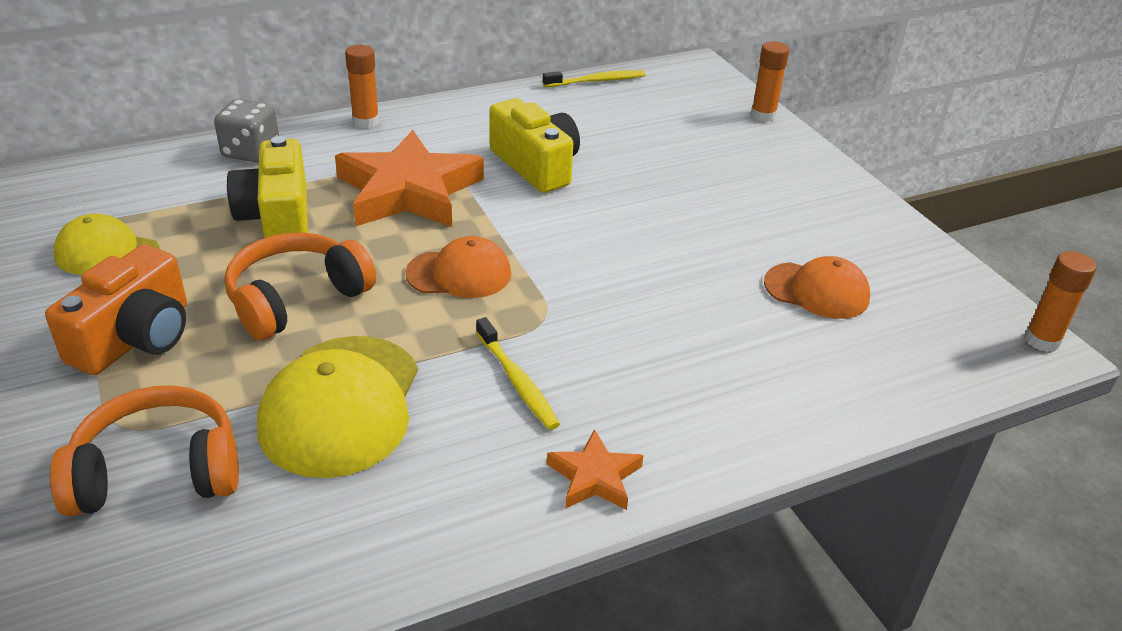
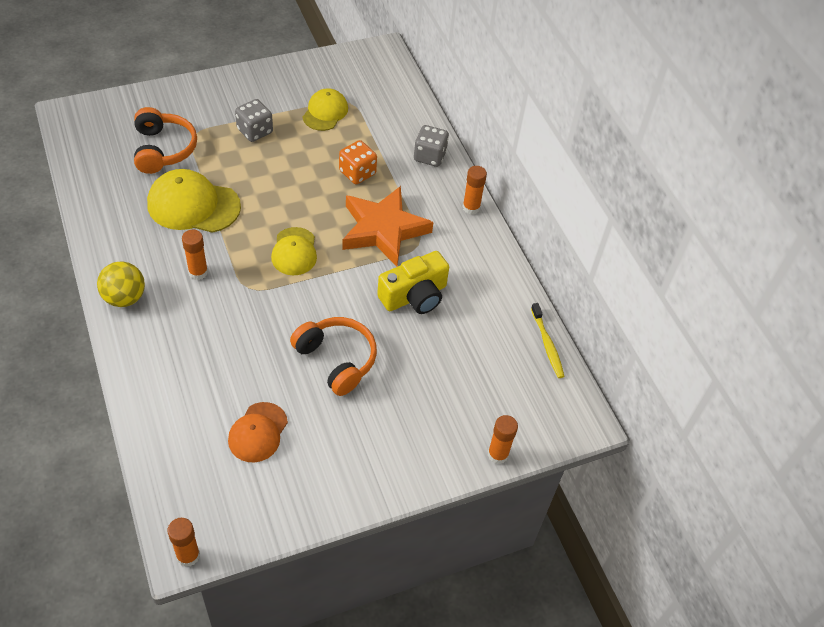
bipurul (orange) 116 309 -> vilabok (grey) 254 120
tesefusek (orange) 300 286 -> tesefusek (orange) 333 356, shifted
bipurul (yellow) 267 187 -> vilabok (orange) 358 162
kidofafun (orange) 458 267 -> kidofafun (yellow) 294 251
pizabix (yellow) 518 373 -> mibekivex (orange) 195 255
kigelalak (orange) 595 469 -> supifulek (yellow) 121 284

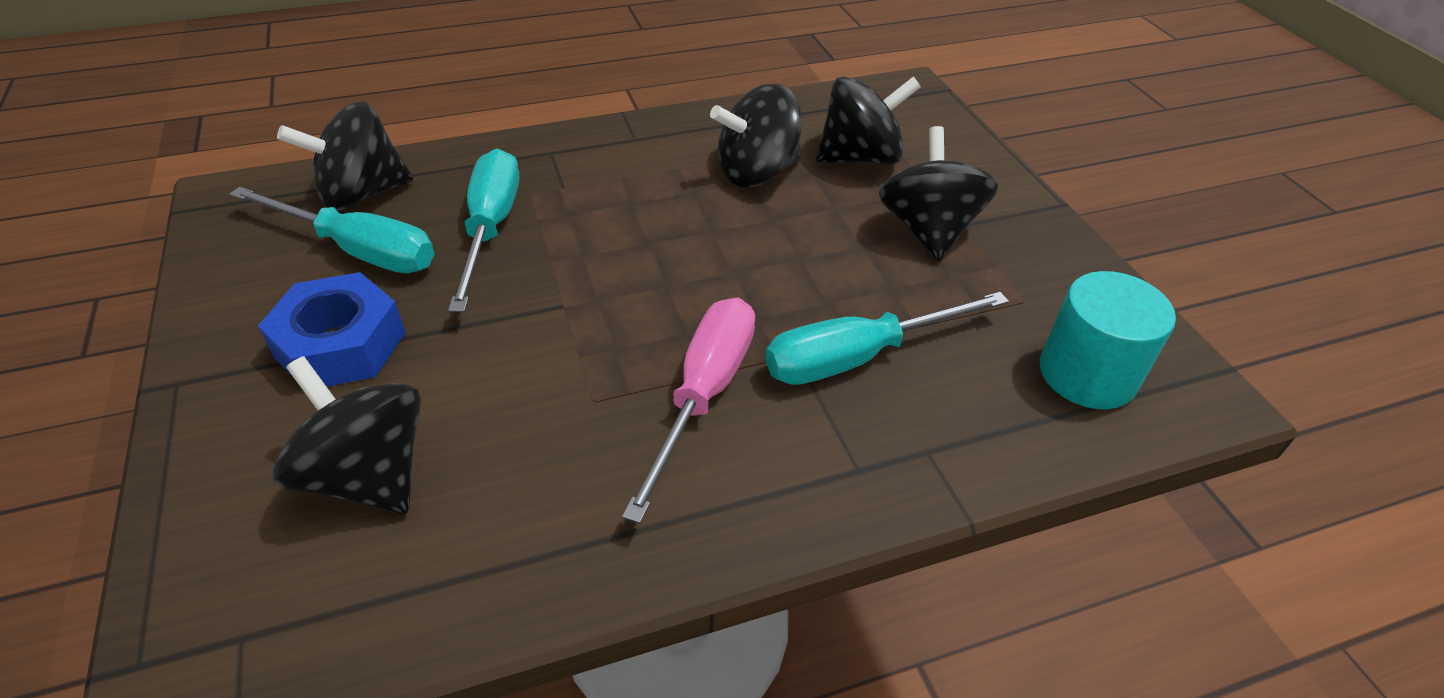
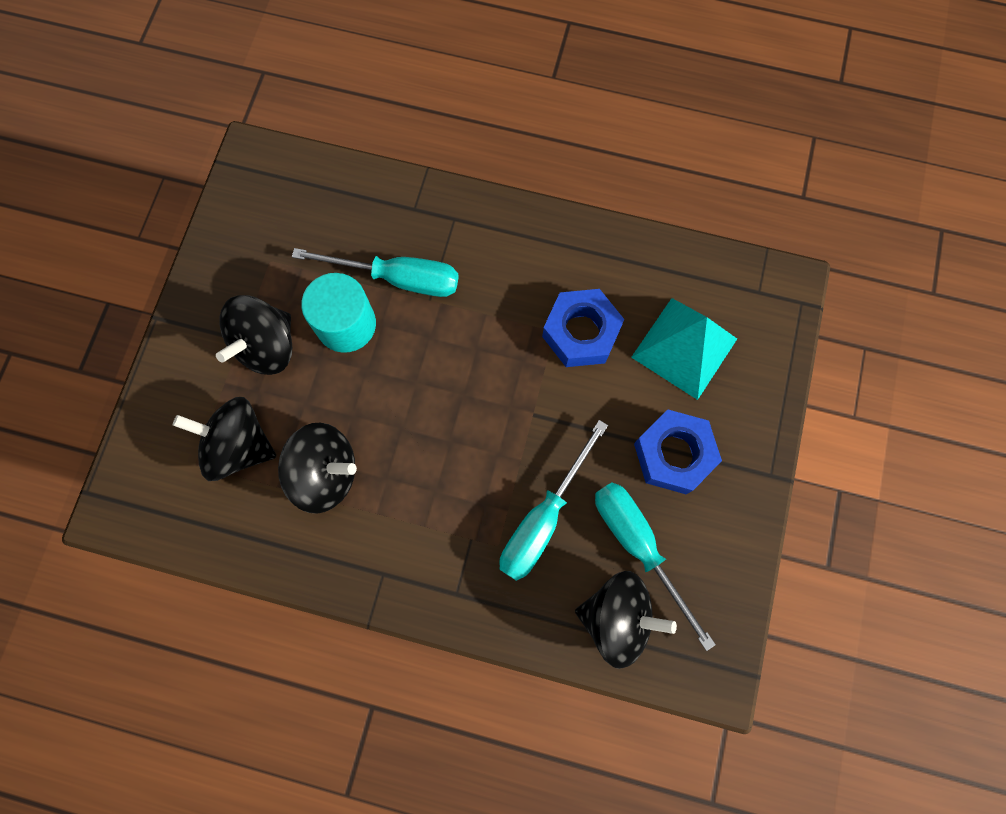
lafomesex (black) 346 435 -> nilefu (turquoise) 684 349
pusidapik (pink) 688 410 -> none
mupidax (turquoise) 1108 340 -> mupidax (turquoise) 338 313, shifted
none -> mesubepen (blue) 583 328

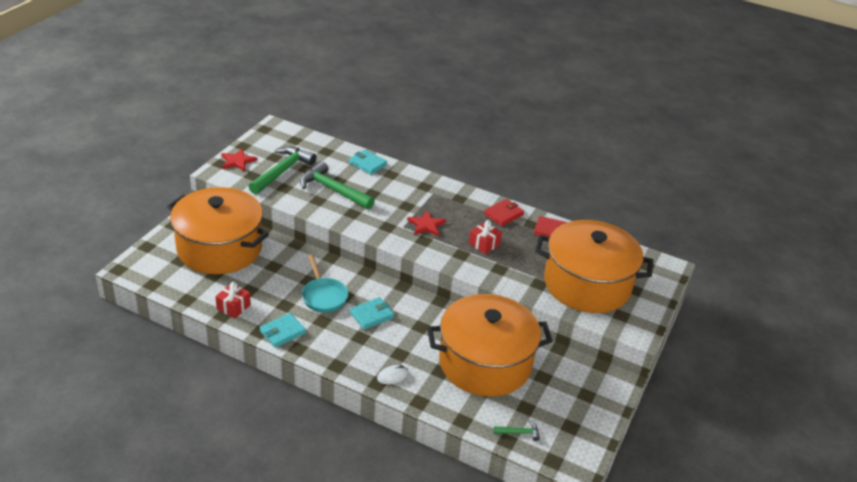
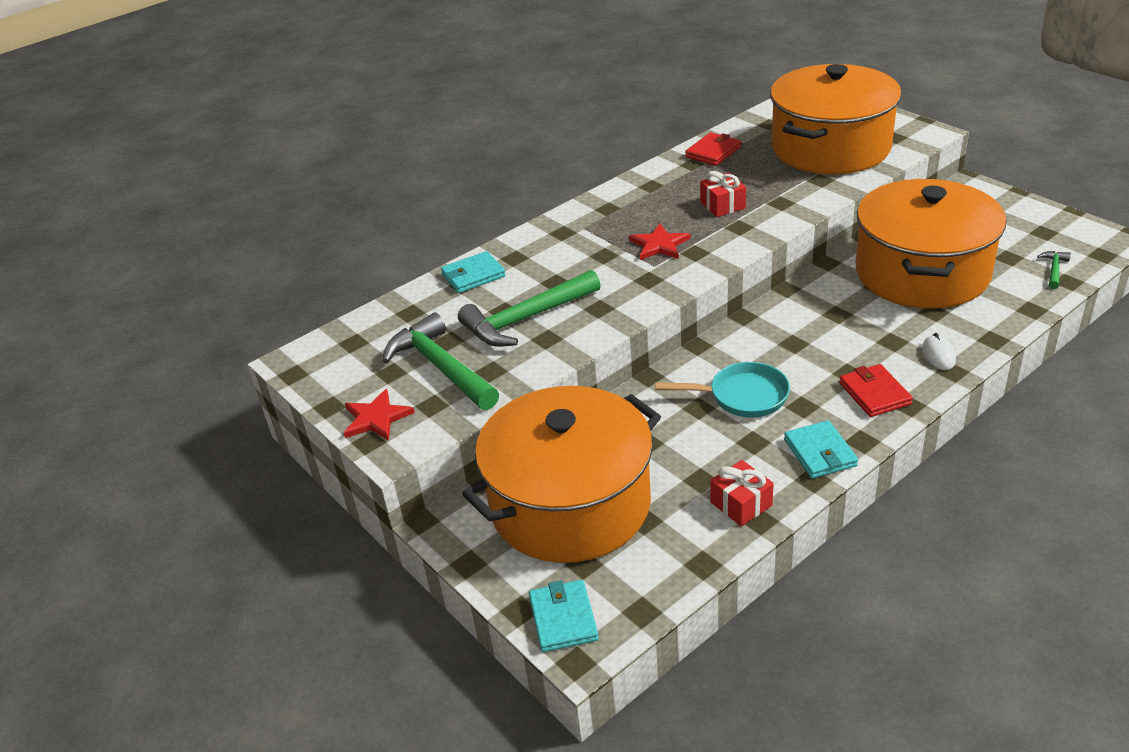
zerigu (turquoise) 372 313 -> zerigu (turquoise) 564 616, shifted
zerigu (red) 504 212 -> zerigu (red) 876 390, shifted

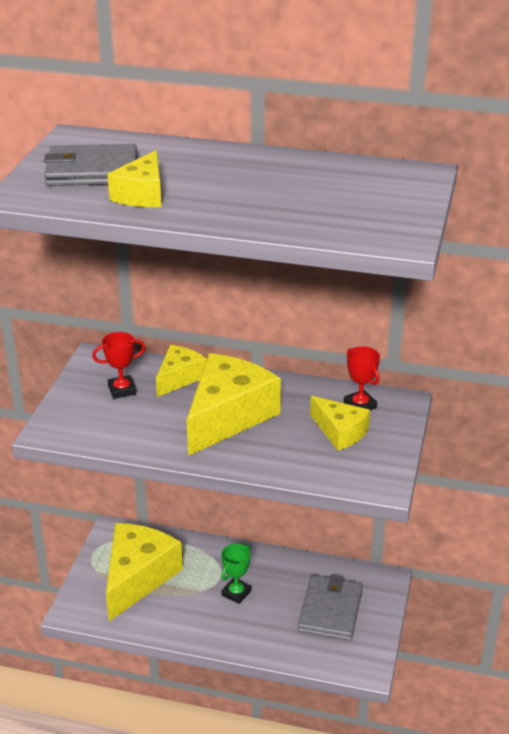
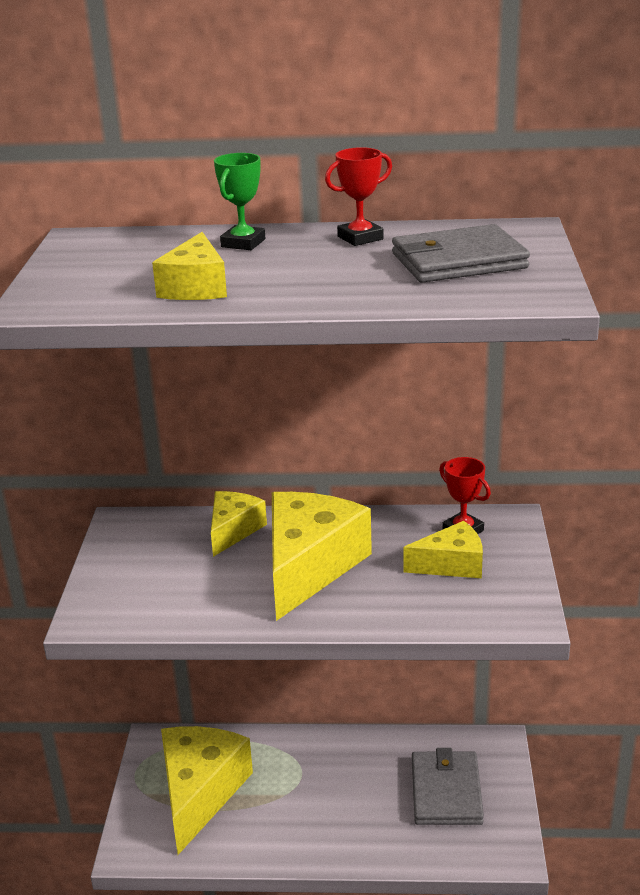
zerigu (grey) 90 165 -> zerigu (grey) 461 253, shifted
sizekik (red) 119 365 -> sizekik (red) 358 196, shifted
sizekik (green) 236 574 -> sizekik (green) 239 201, shifted
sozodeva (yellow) 340 423 -> sozodeva (yellow) 443 549, 45 degrees counterclockwise

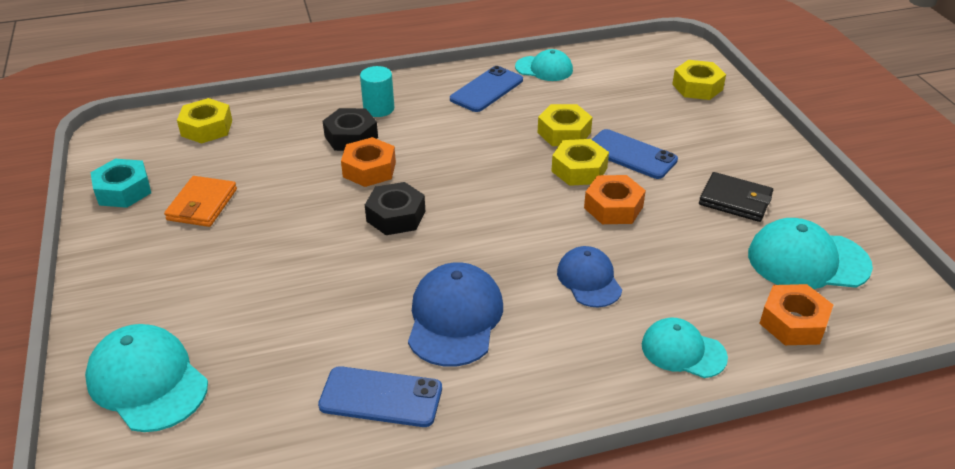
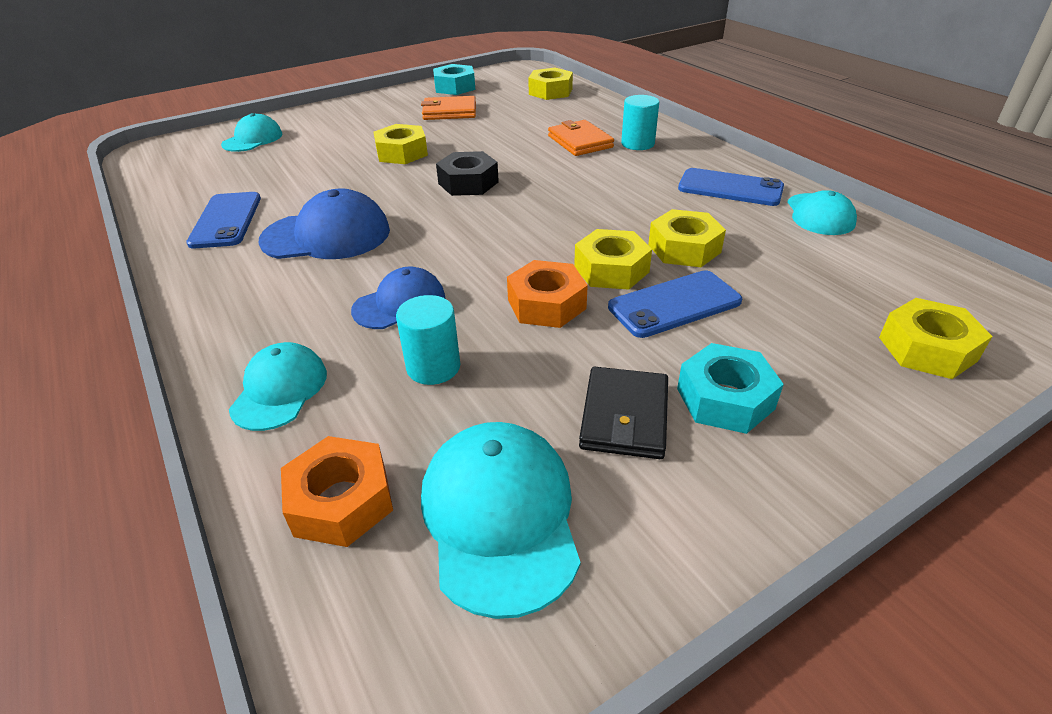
kidofafun (turquoise) 146 378 -> kidofafun (turquoise) 252 132, x0.64
mesubepen (black) 350 129 -> zerigu (orange) 581 138
mesubepen (orange) 368 162 -> none
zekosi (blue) 635 154 -> zekosi (blue) 675 304, 45 degrees clockwise
none -> mesubepen (yellow) 401 144
none -> mupidax (turquoise) 428 340
none -> mesubepen (turquoise) 730 388

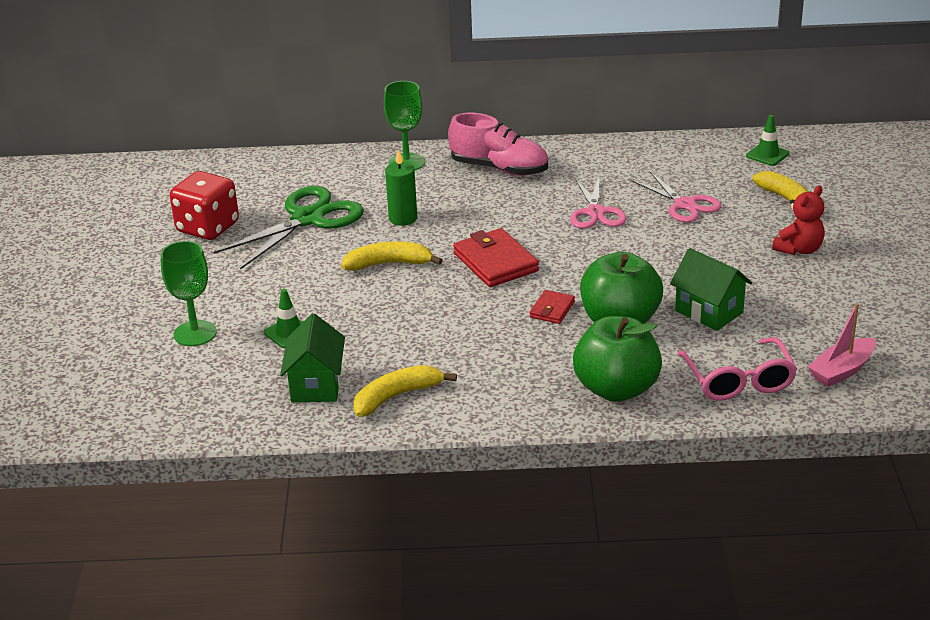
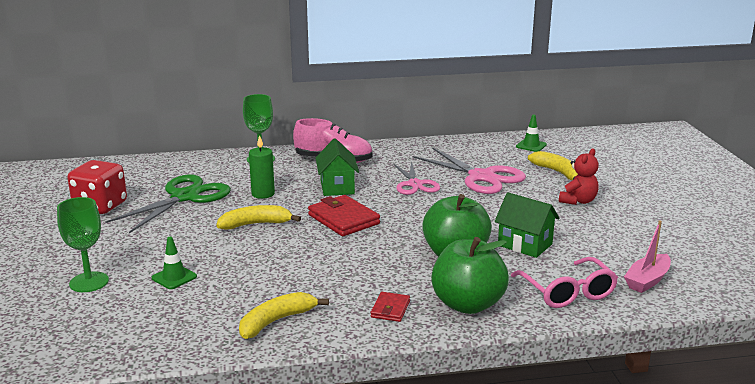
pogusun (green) 312 357 -> pogusun (green) 337 167, shifted
zerigu (red) 552 307 -> zerigu (red) 390 307, shifted
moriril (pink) 677 197 -> moriril (pink) 469 170, x1.56

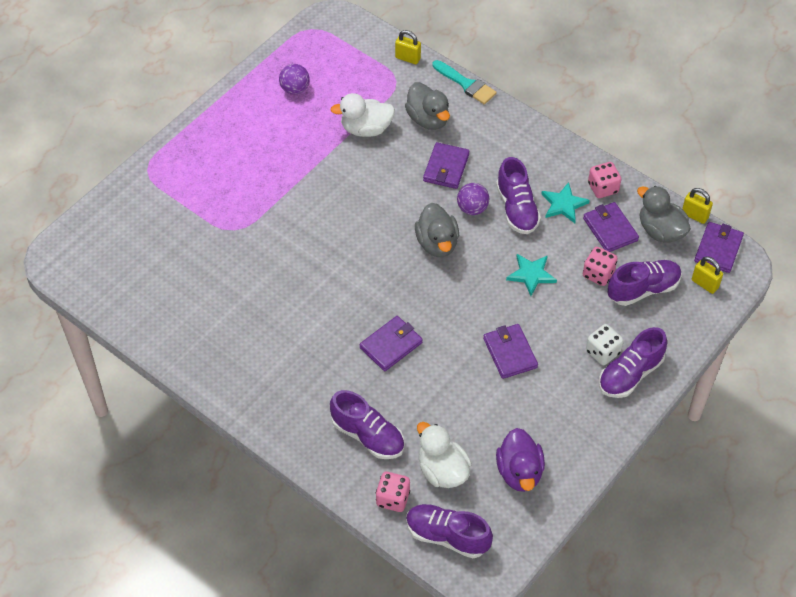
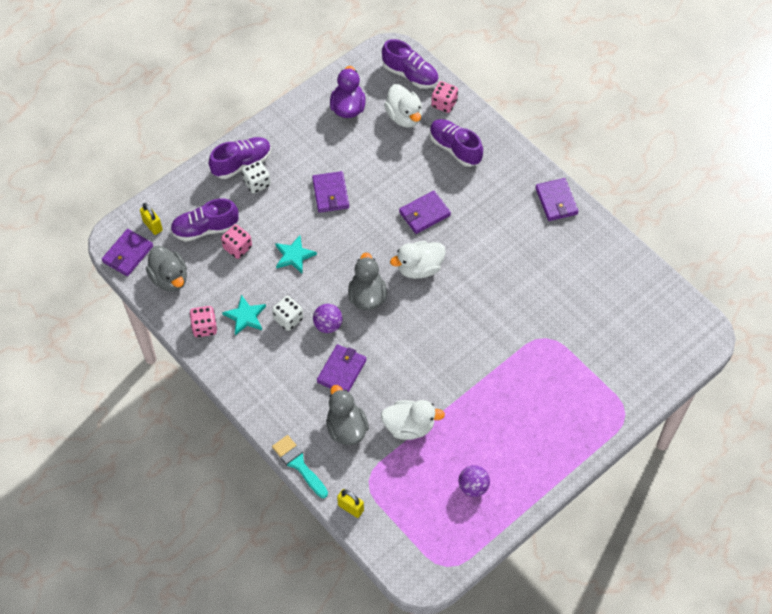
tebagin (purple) 518 195 -> vilabok (white) 287 313
zerigu (purple) 611 227 -> zerigu (purple) 557 199, shifted
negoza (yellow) 697 206 -> none
none -> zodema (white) 418 260

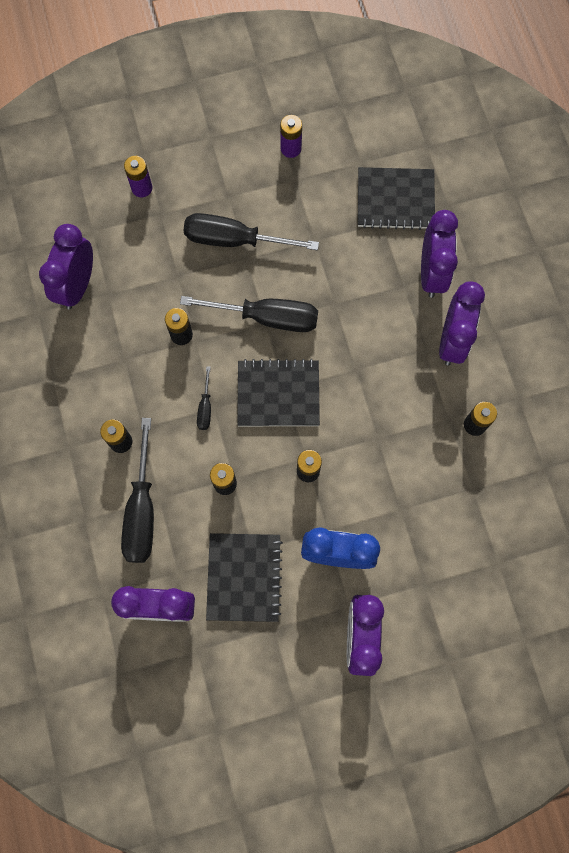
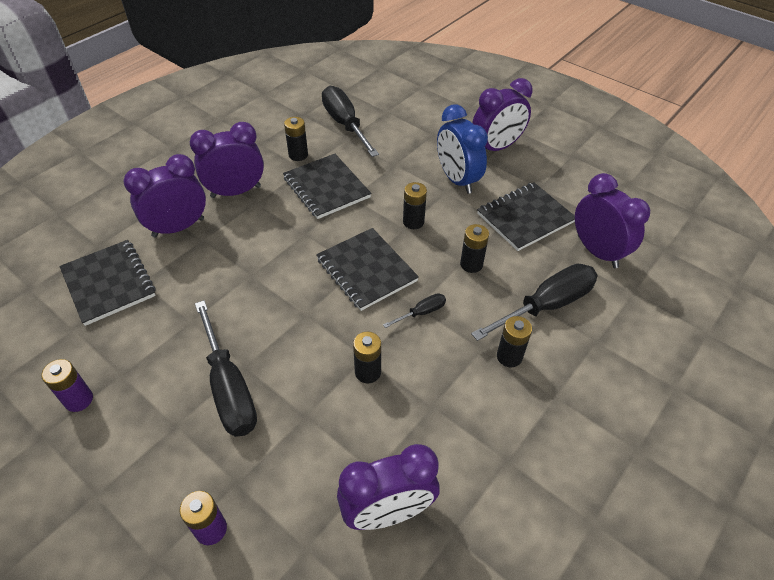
pusidapik (black) 249 314 -> pusidapik (black) 350 121, shifted
none -> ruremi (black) 327 186

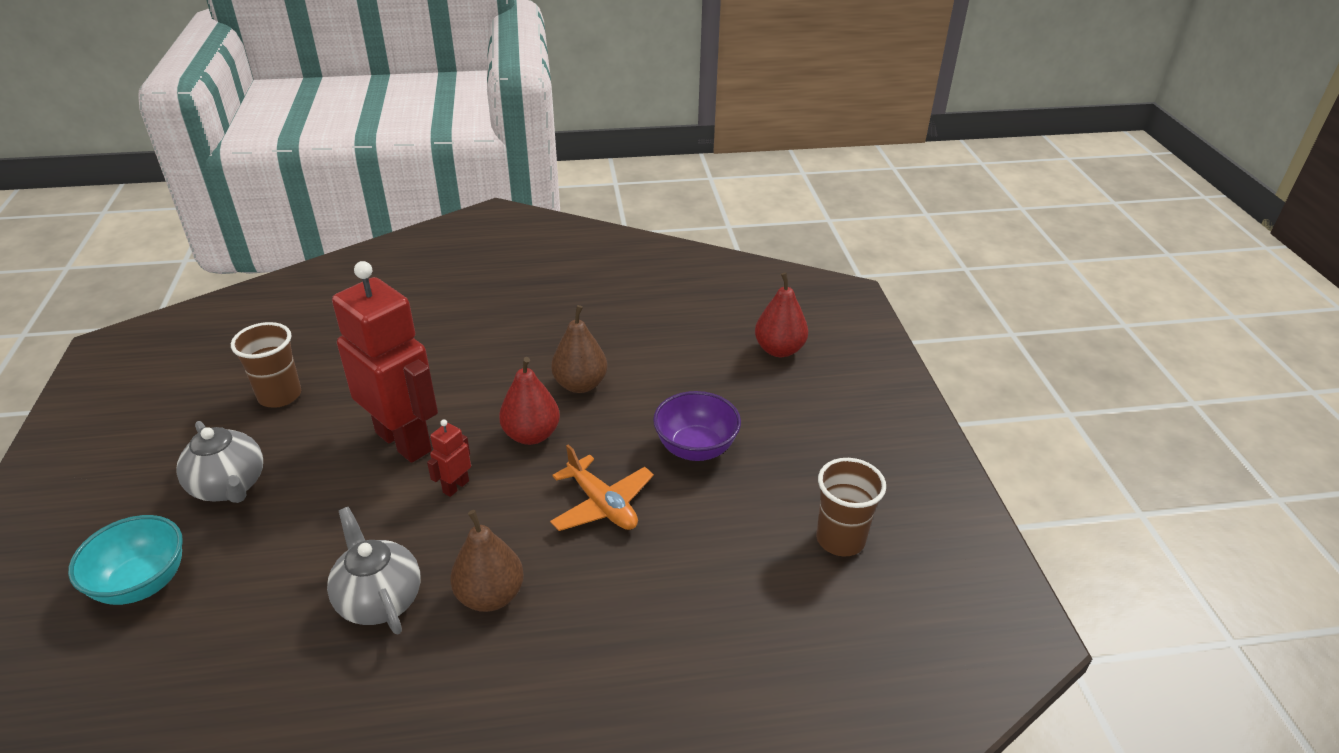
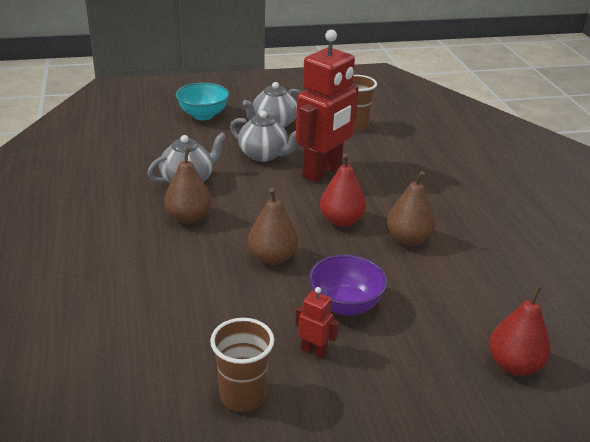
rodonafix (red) 449 458 -> rodonafix (red) 317 323, shifted
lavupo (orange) 602 487 -> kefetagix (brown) 273 226
none -> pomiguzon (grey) 264 136

